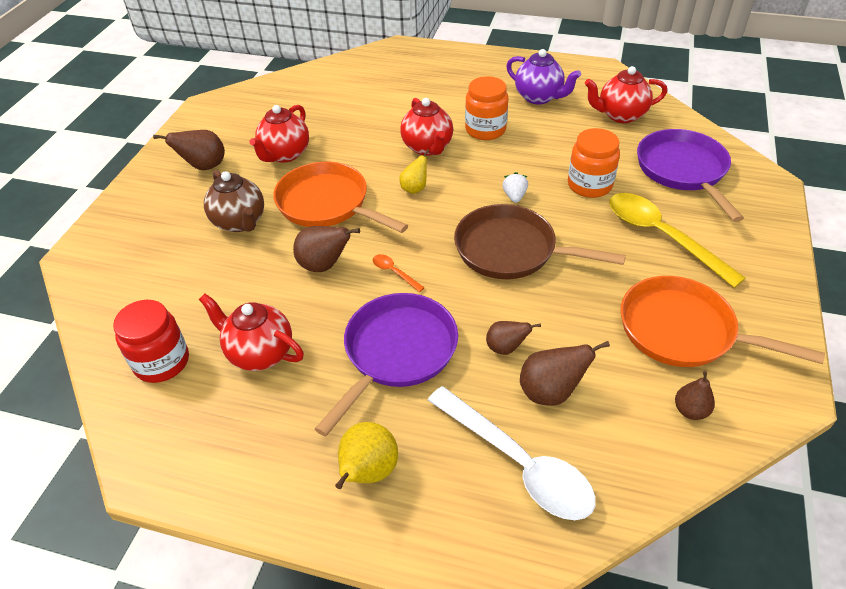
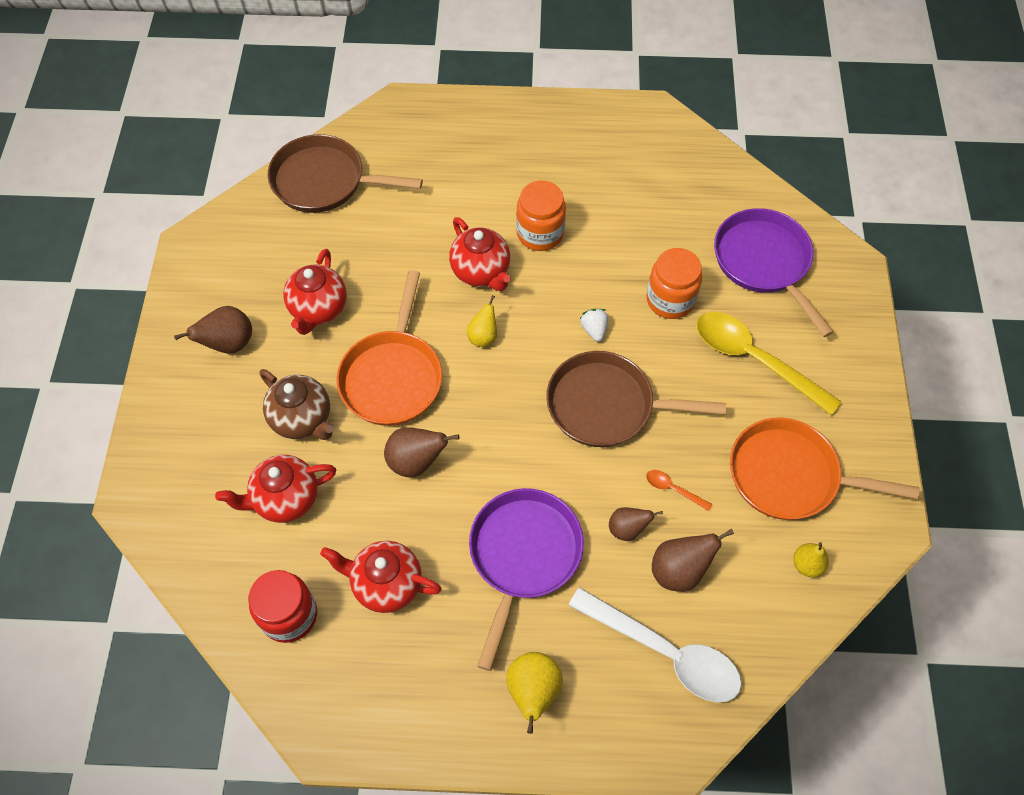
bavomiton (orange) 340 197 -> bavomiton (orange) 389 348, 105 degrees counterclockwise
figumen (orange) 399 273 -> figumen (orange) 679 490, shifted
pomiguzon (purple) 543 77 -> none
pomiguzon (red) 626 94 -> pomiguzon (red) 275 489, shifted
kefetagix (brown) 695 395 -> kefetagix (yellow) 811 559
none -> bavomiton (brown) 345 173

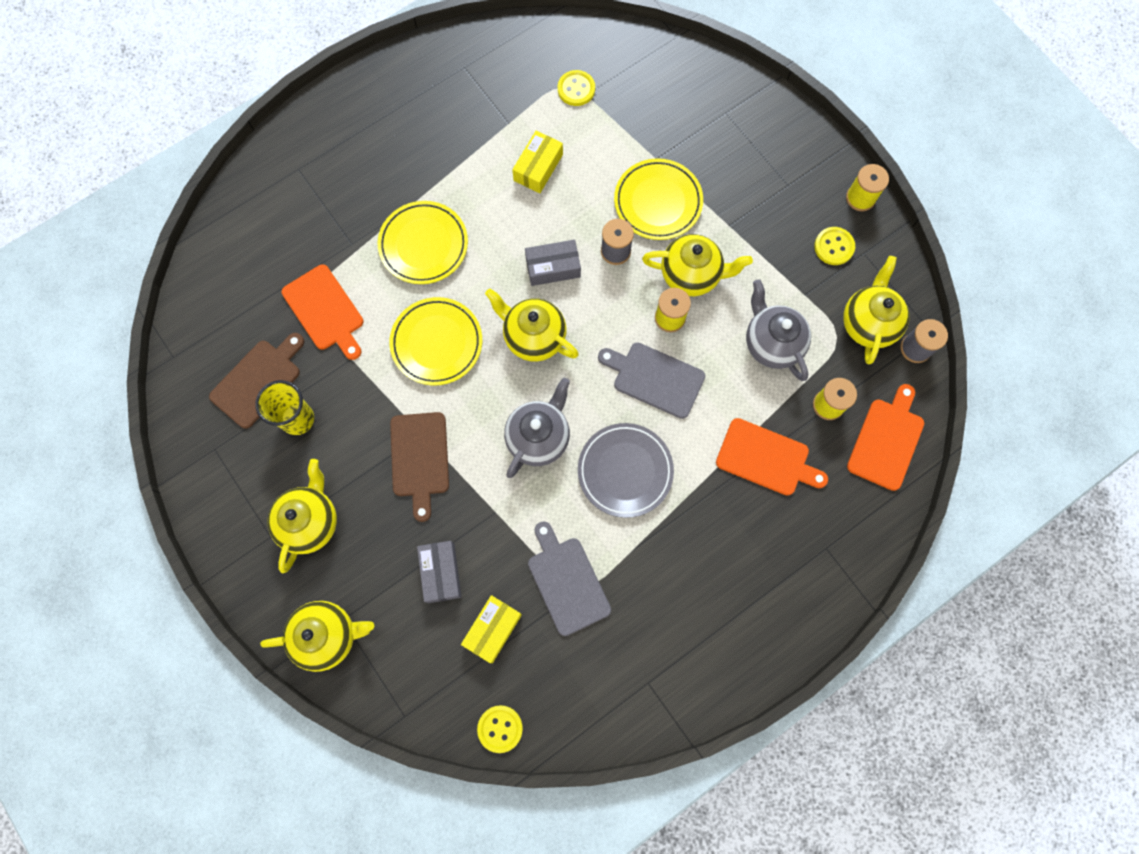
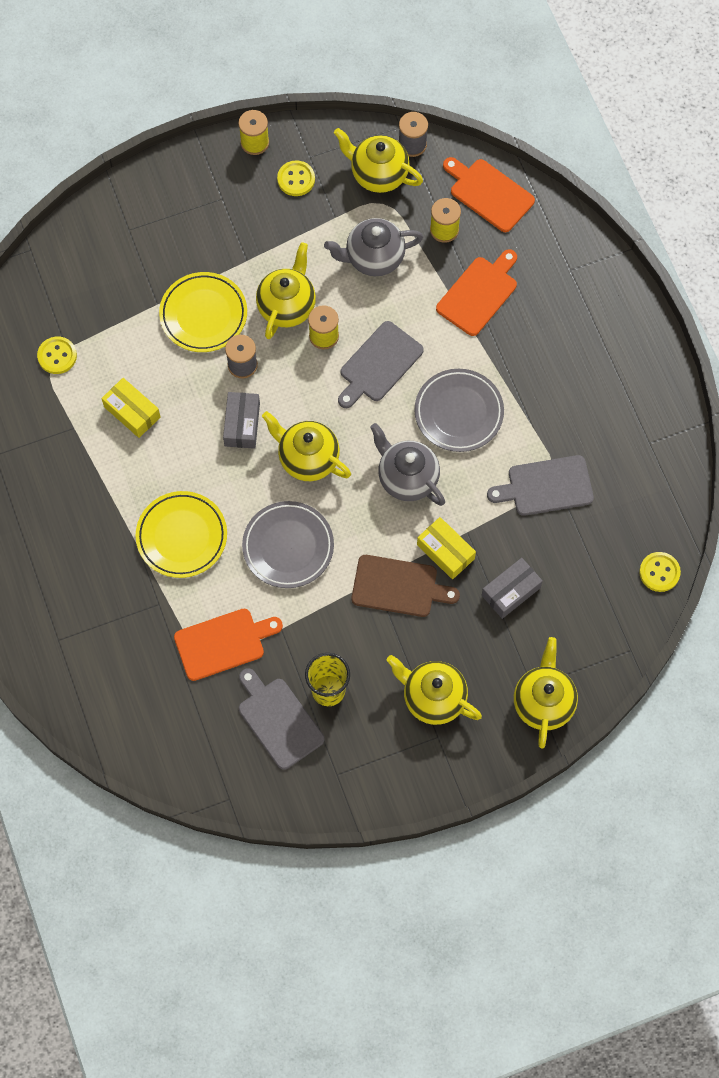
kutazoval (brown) 256 381 -> kutazoval (grey) 281 719
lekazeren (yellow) 435 341 -> lekazeren (grey) 288 544
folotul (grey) 439 572 -> folotul (grey) 512 588, 45 degrees counterclockwise
folotul (yellow) 491 629 -> folotul (yellow) 446 548, shifted
pomiguzon (yellow) 532 325 -> pomiguzon (yellow) 306 446, 75 degrees clockwise

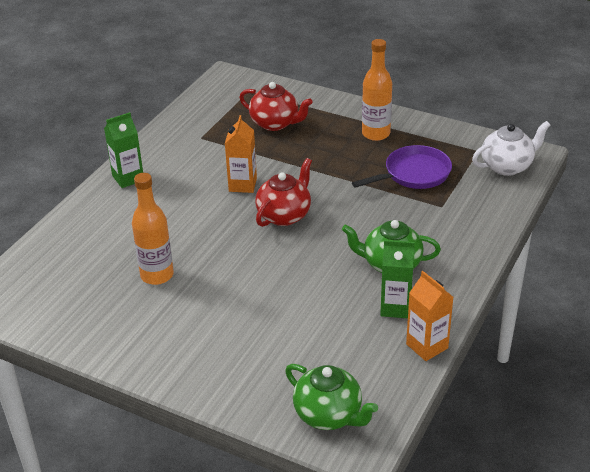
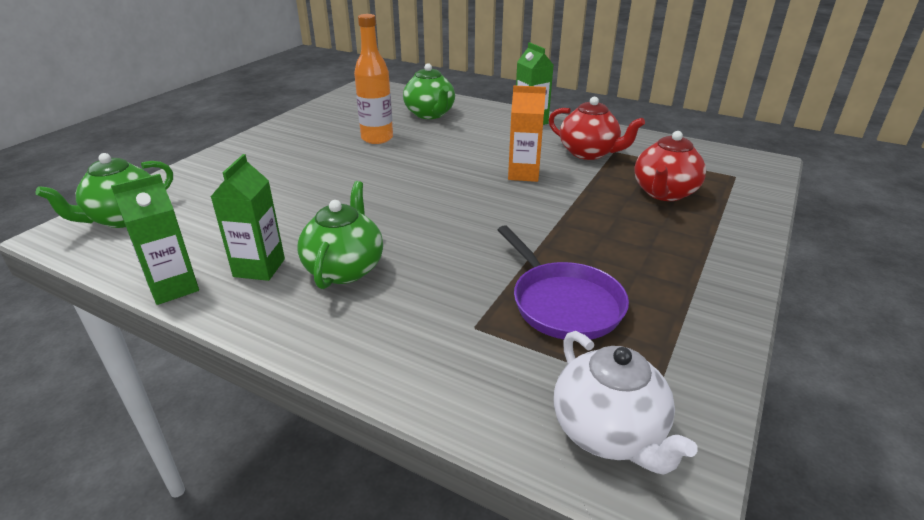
pomiguzon (red) 283 192 -> pomiguzon (red) 597 128, shifted
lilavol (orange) 377 90 -> none
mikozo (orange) 429 316 -> mikozo (green) 155 239
none -> pomiguzon (green) 429 91

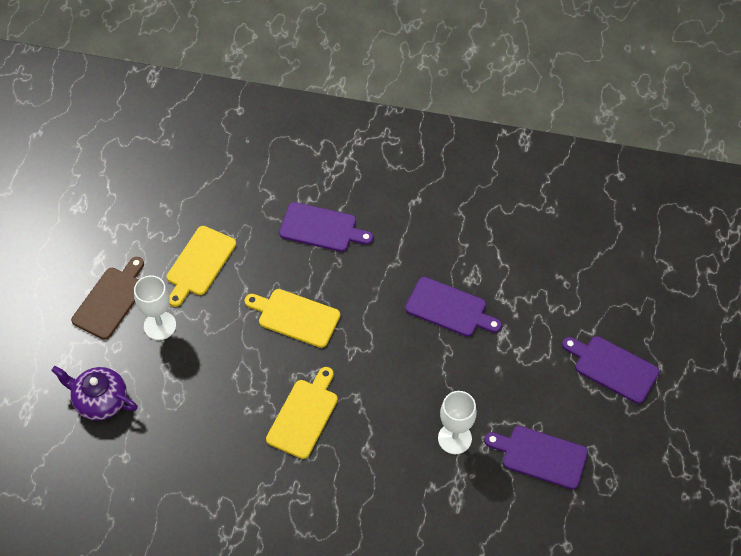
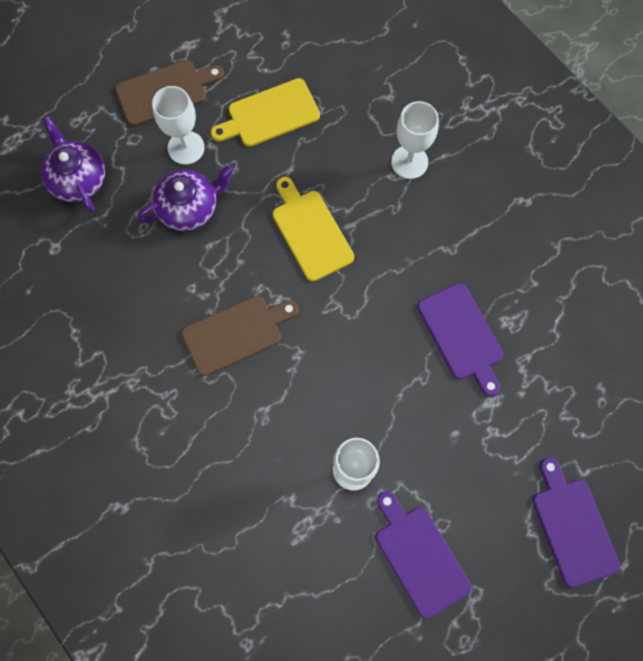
kutazoval (yellow) 302 413 -> kutazoval (brown) 240 335
kutazoval (purple) 326 227 -> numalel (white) 415 140
none -> pomiguzon (purple) 185 198

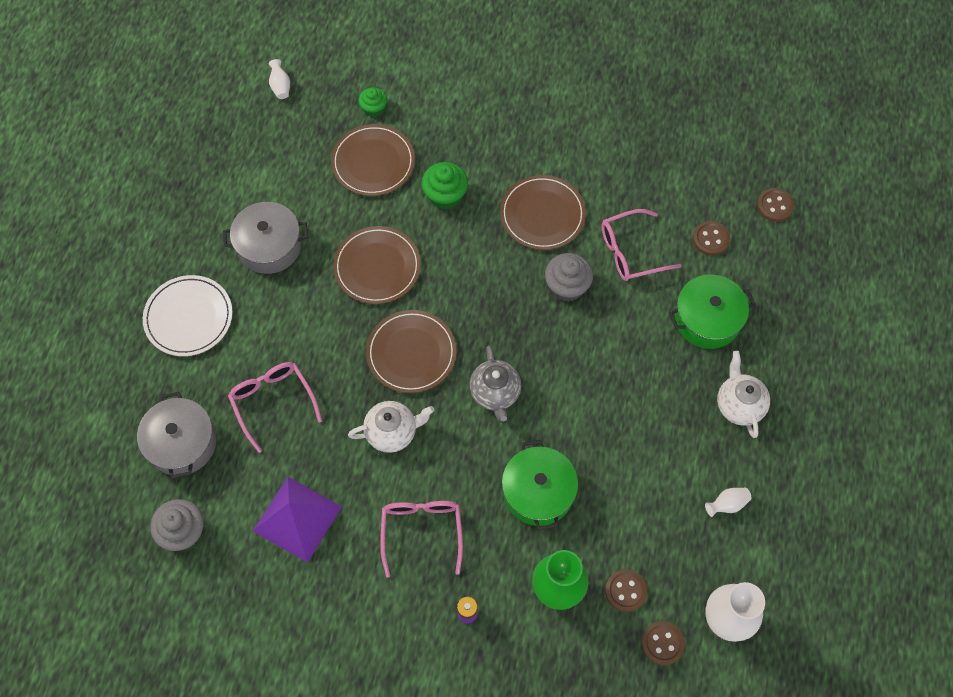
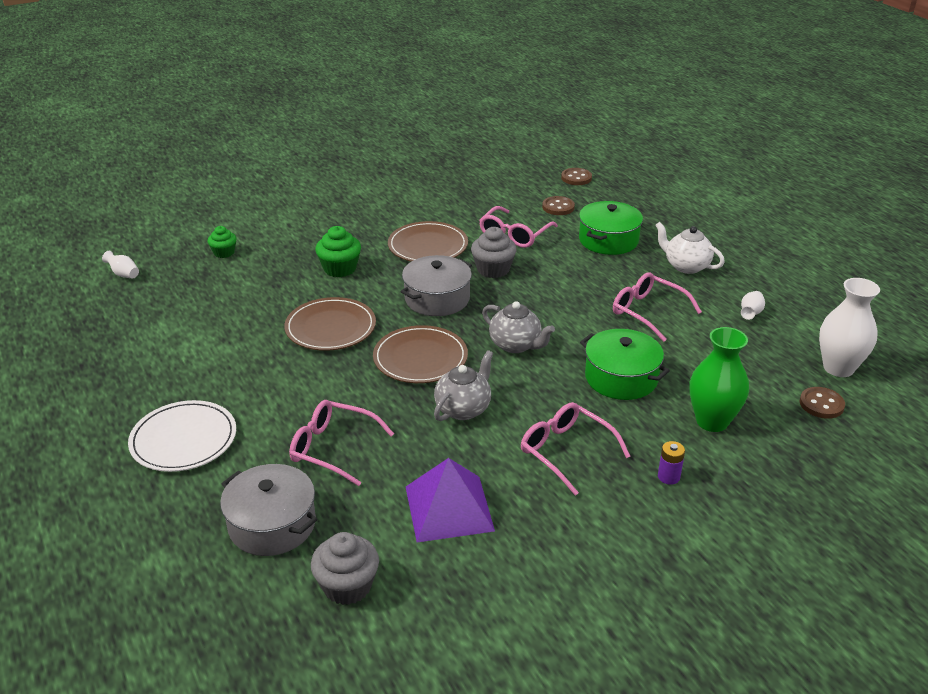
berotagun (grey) 265 238 -> berotagun (grey) 436 285, shifted
lekazeren (brown) 373 160 -> none
pomiguzon (white) 391 427 -> pomiguzon (grey) 463 385
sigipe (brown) 626 590 -> none
none -> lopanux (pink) 657 307

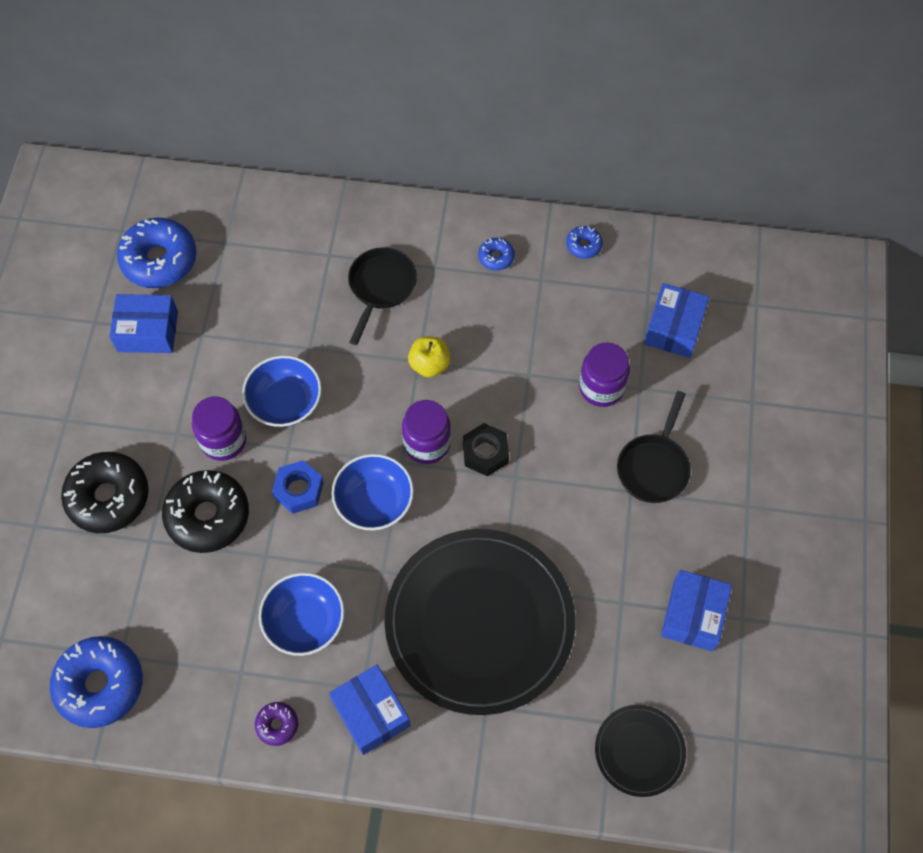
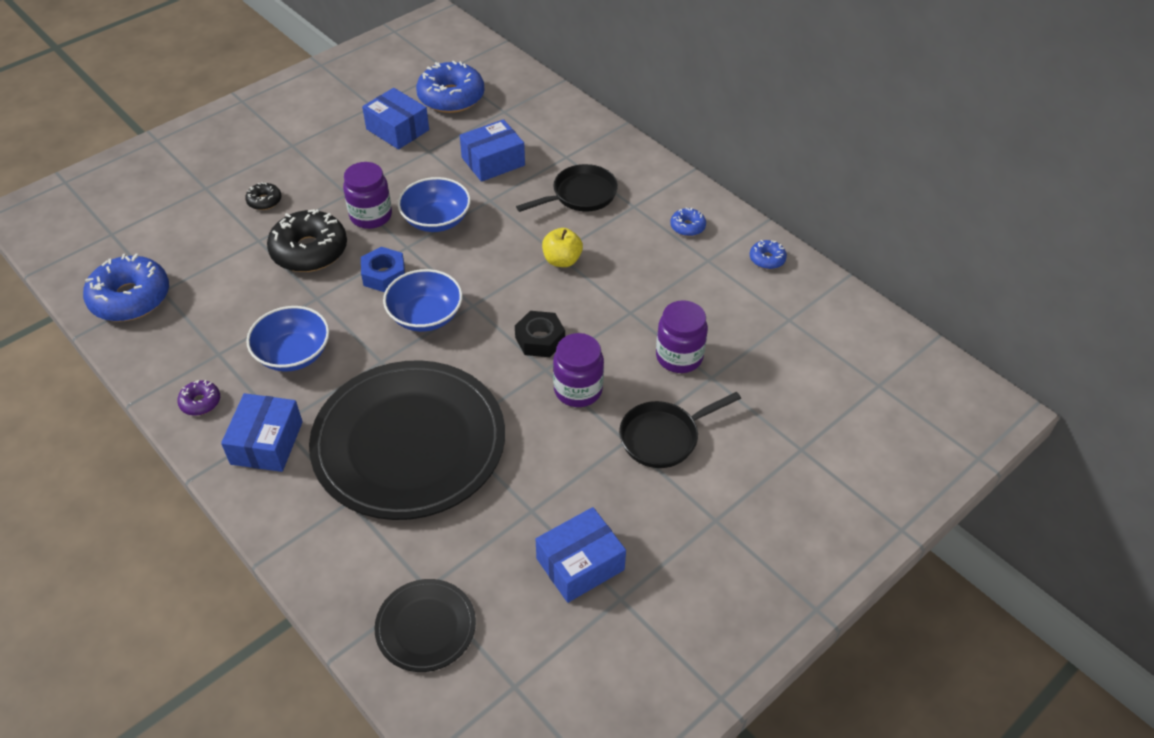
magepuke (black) 105 492 -> magepuke (black) 263 196, x0.47
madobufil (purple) 426 432 -> madobufil (purple) 578 370, shifted
folotul (blue) 677 320 -> folotul (blue) 492 150, shifted

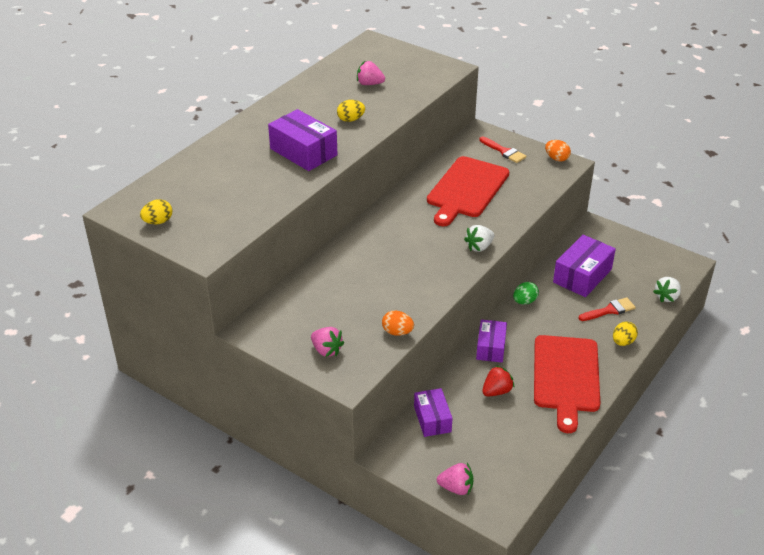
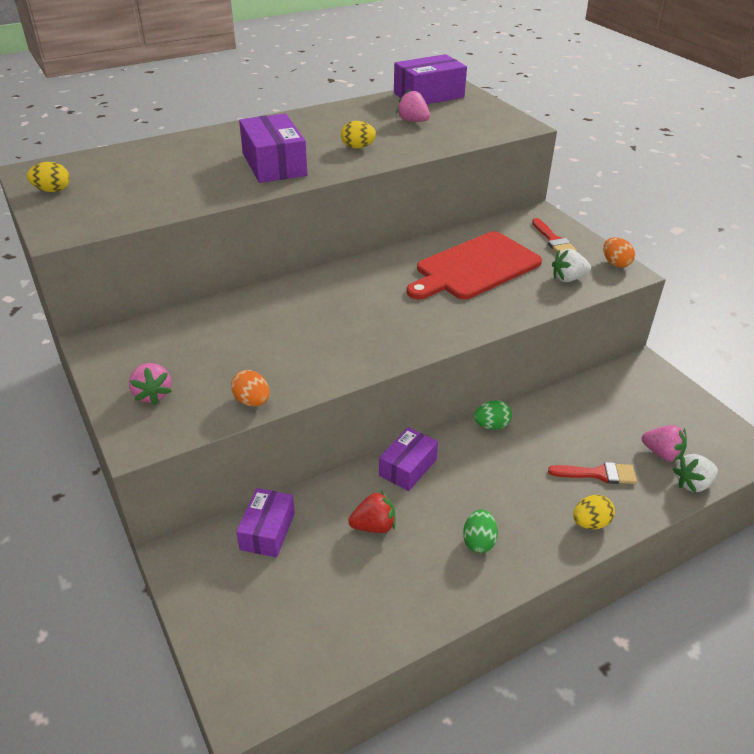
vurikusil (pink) 455 479 -> vurikusil (pink) 664 443, shifted
vurikusil (white) 479 238 -> vurikusil (white) 571 265, shifted
kutazoval (red) 567 384 -> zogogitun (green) 480 531
folotul (purple) 584 266 -> folotul (purple) 430 79, shifted

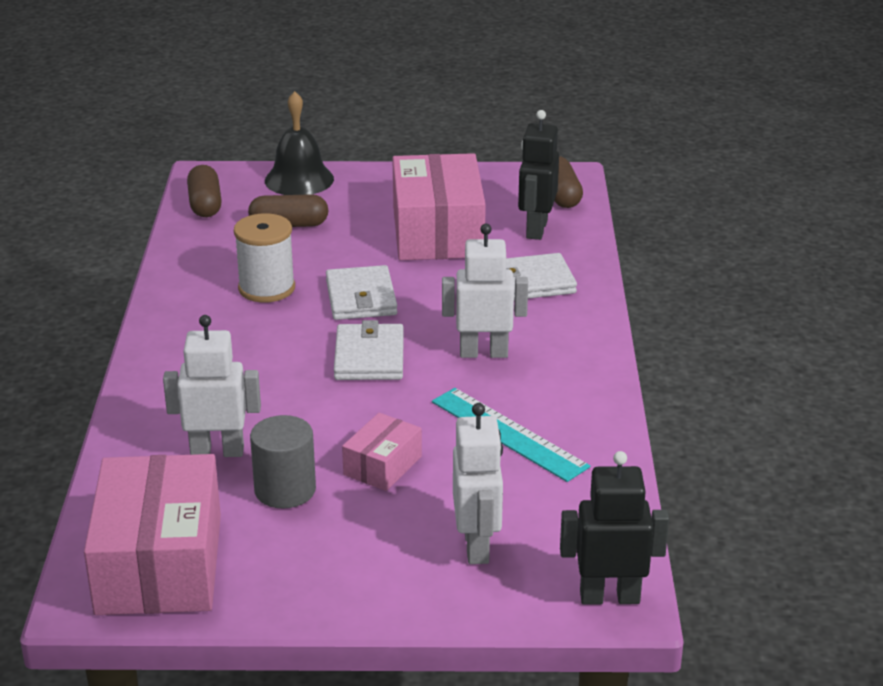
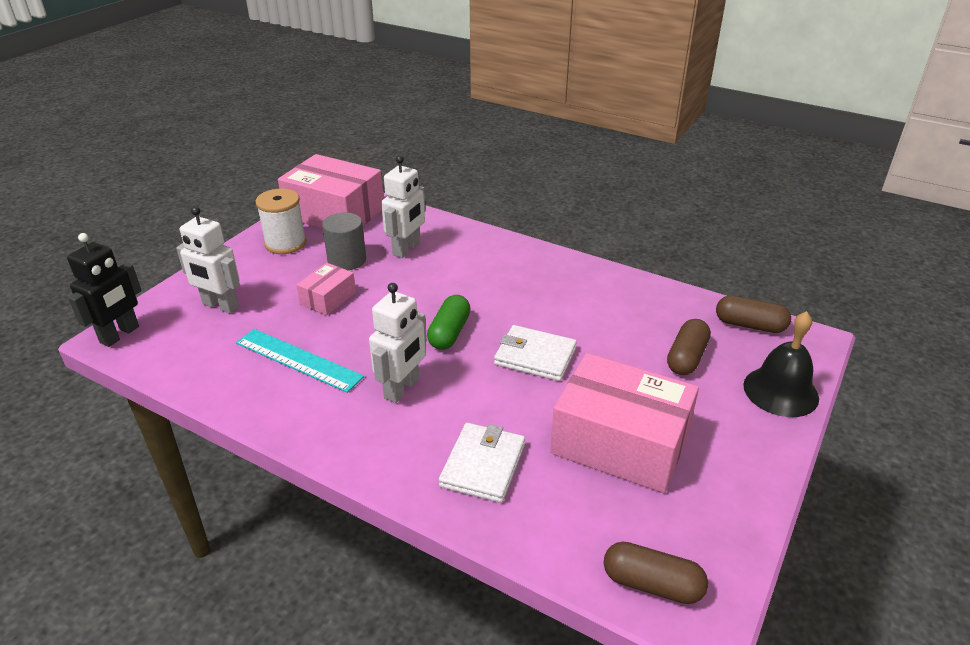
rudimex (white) 264 257 -> rudimex (white) 281 221, shifted
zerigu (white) 369 350 -> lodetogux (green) 449 322
folotul (pink) 382 452 -> folotul (pink) 326 289, 60 degrees clockwise
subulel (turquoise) 511 435 -> subulel (turquoise) 300 361, 45 degrees clockwise
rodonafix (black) 538 175 -> none

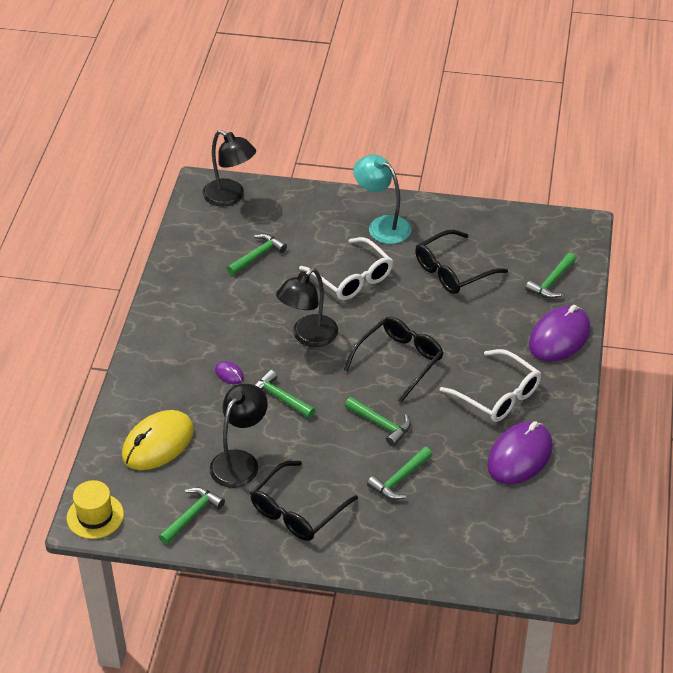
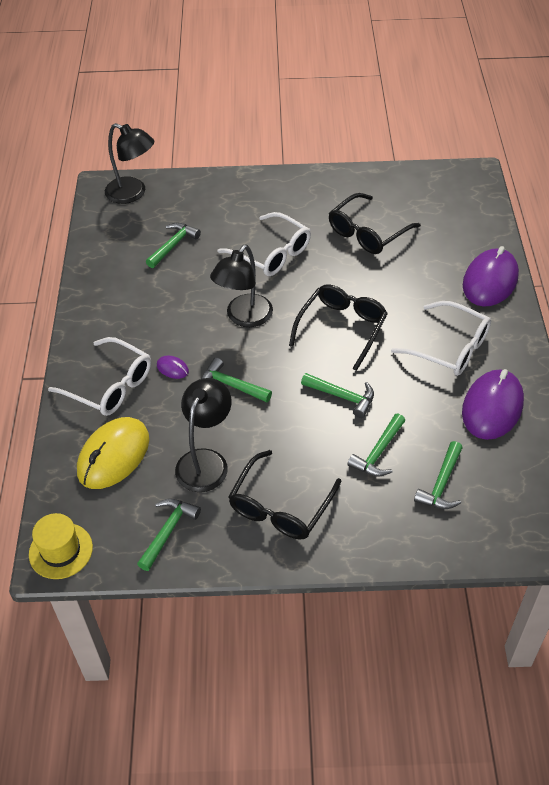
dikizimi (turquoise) 382 199 -> none
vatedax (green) 550 276 -> vatedax (green) 438 475, shifted
none -> lopanux (white) 99 376

